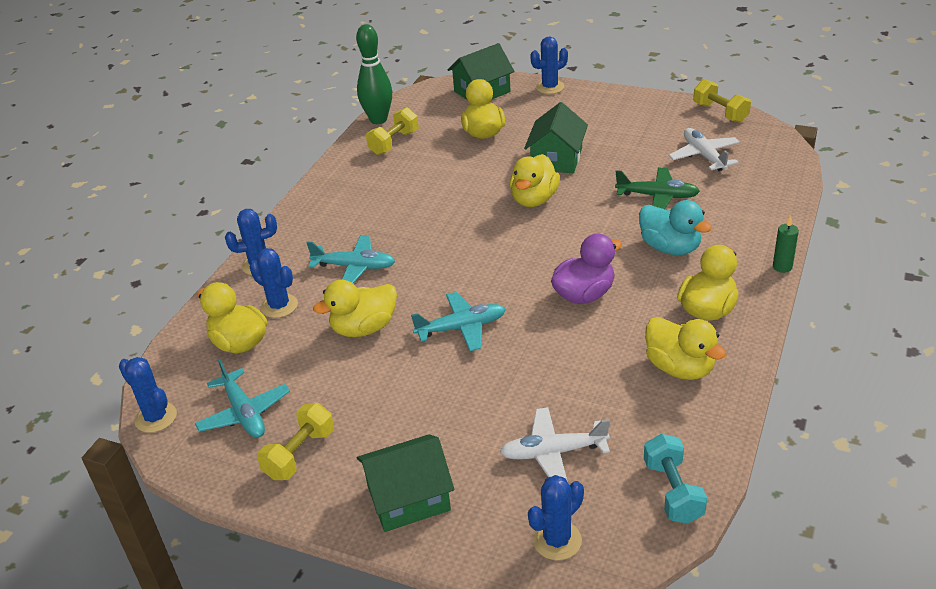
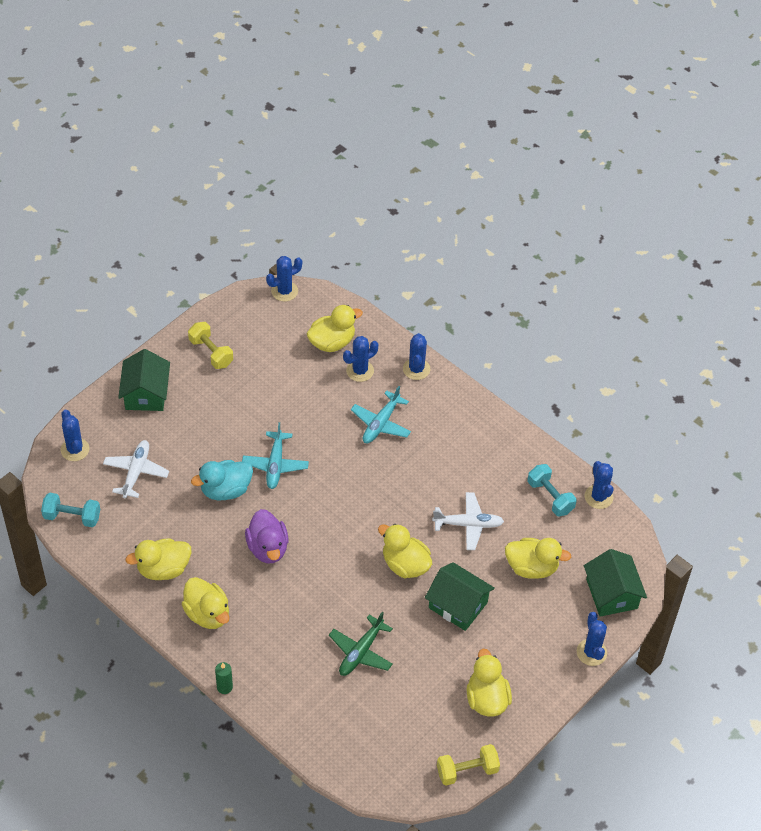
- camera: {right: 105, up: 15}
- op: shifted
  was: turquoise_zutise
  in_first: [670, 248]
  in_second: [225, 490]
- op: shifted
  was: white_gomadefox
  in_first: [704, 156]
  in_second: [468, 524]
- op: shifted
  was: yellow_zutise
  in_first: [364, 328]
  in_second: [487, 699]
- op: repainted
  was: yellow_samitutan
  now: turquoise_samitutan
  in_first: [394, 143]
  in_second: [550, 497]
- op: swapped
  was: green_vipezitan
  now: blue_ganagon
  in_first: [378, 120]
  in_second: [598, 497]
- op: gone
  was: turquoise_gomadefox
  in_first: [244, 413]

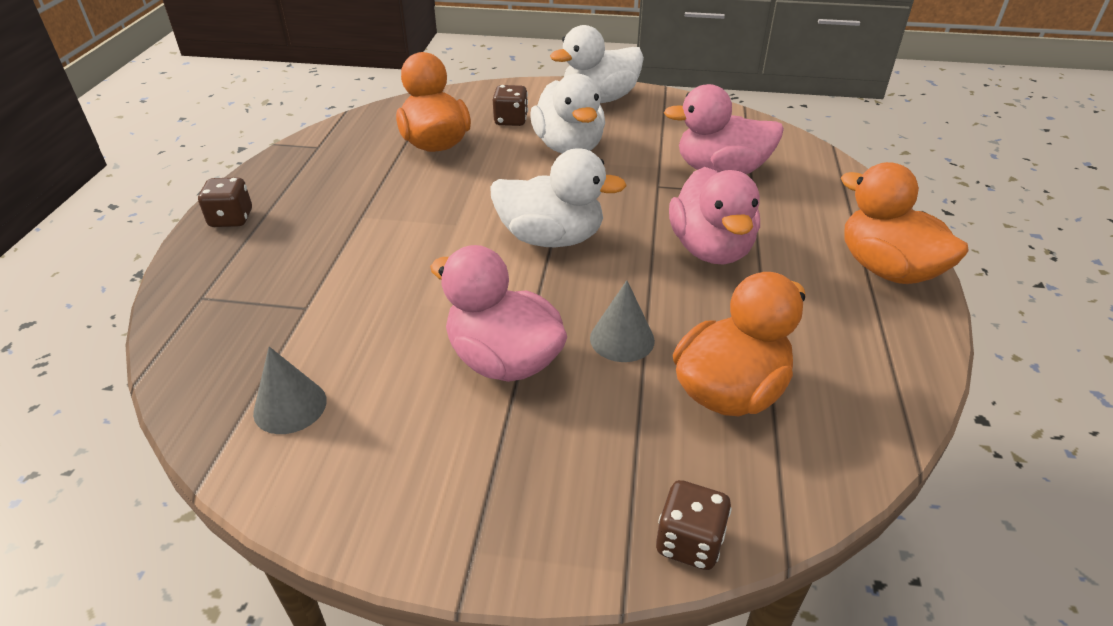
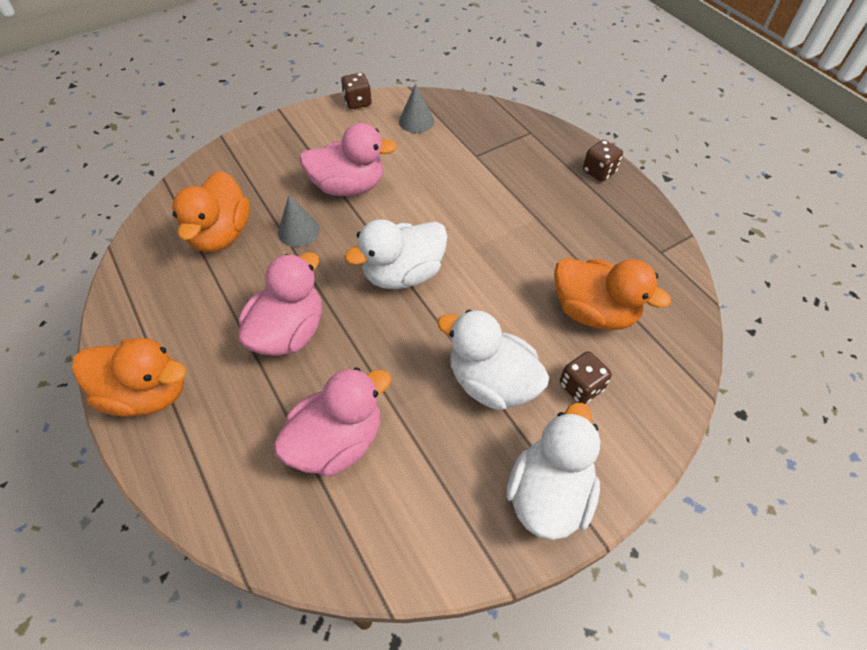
- camera: {right: 140, up: 15}
- op: rotated
  was: pink_zutise
  in_first: [710, 249]
  in_second: [289, 332]
  clockwise: 75
- op: shifted
  was: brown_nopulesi
  in_first: [689, 542]
  in_second: [357, 102]

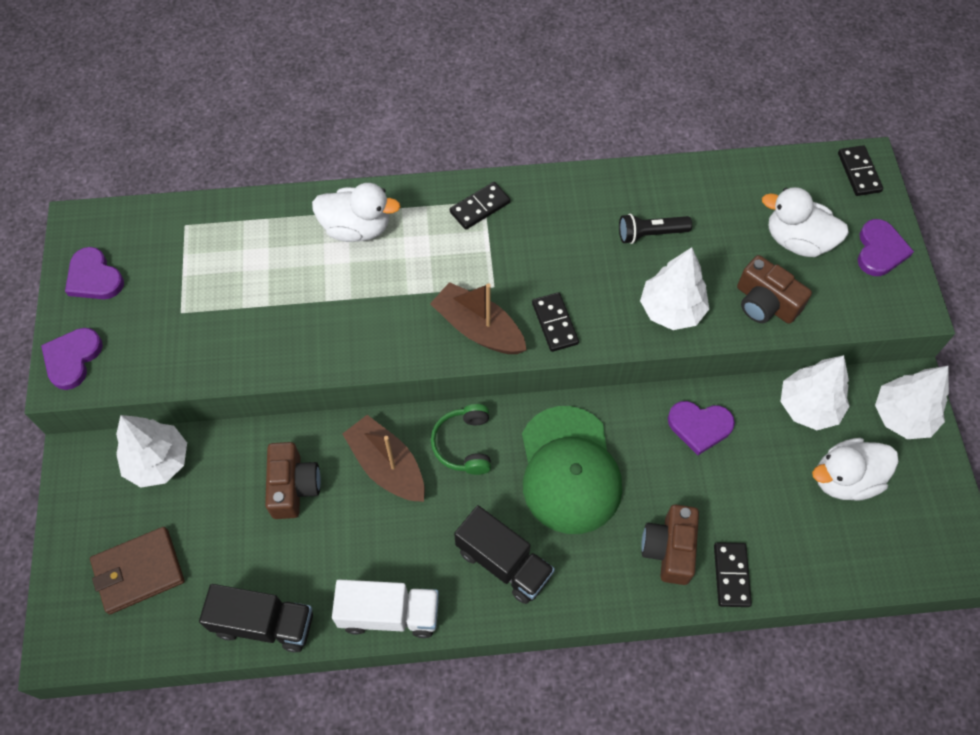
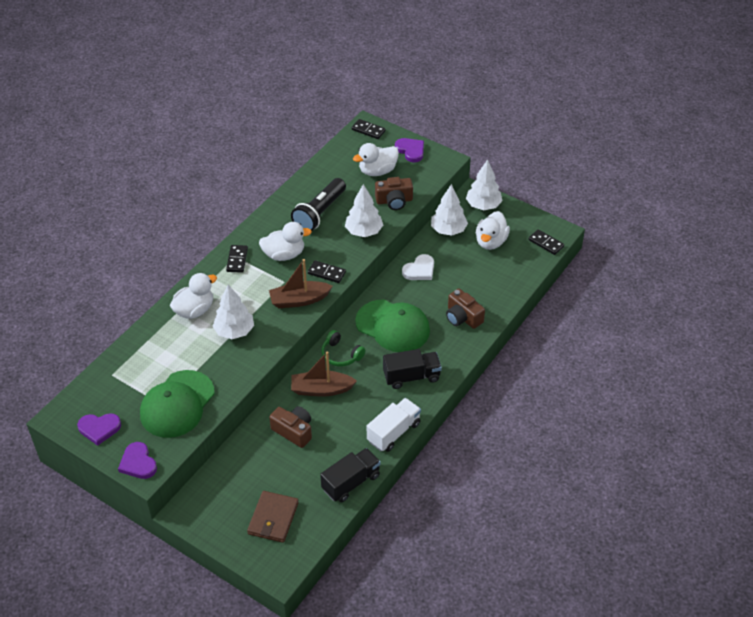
- camera: {right: -50, up: -15}
- op: new
  now: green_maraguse
  in_second: [177, 404]
- op: shifted
  was: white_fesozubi
  in_first: [158, 462]
  in_second: [234, 331]
- op: new
  now: white_zutise
  in_second: [284, 254]
- op: scaled
  was: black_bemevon
  in_first: [650, 234]
  in_second: [320, 213]
  ratio: 1.74
- op: repainted
  was: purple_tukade
  now: white_tukade
  in_first: [699, 426]
  in_second: [419, 270]
- op: shifted
  was: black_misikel
  in_first: [731, 575]
  in_second: [546, 243]

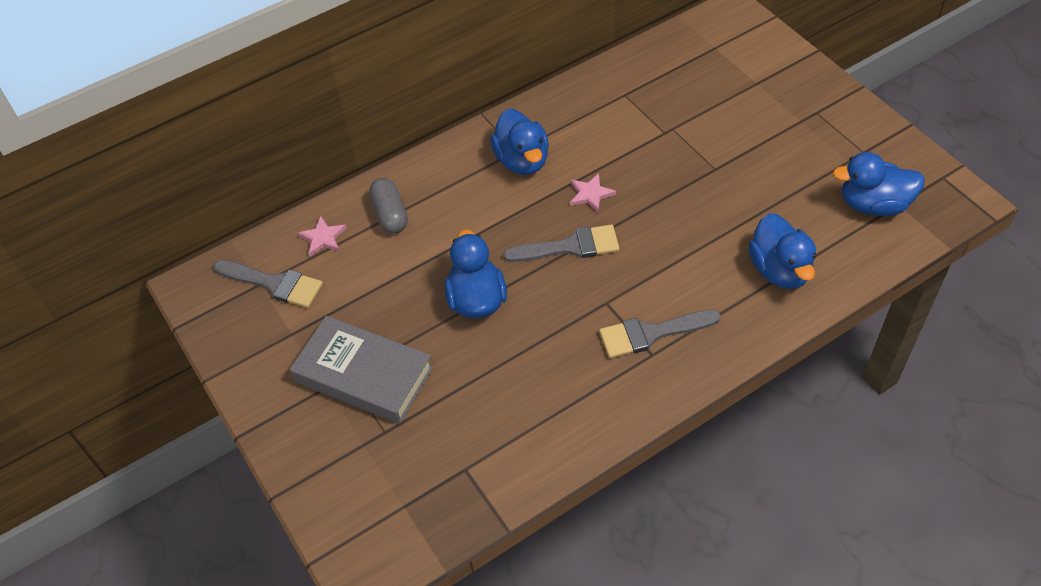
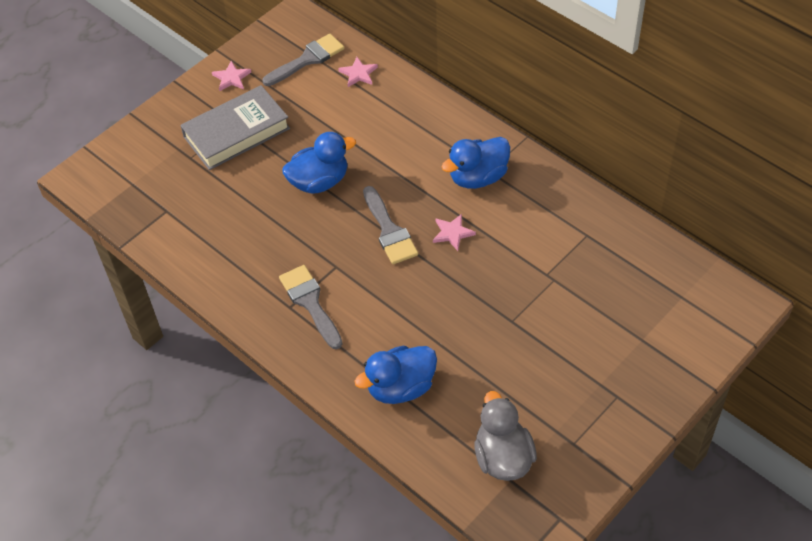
- camera: {right: 75, up: 0}
- op: rotated
  was: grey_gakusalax
  in_first: [364, 374]
  in_second: [236, 133]
  clockwise: 45
- op: new
  now: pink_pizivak
  in_second: [231, 78]
- op: rotated
  was: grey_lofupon
  in_first: [274, 284]
  in_second: [307, 59]
  clockwise: -135
- op: repainted
  was: blue_zutise
  now: grey_zutise
  in_first: [873, 204]
  in_second: [503, 457]
- op: gone
  was: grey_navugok
  in_first: [390, 214]

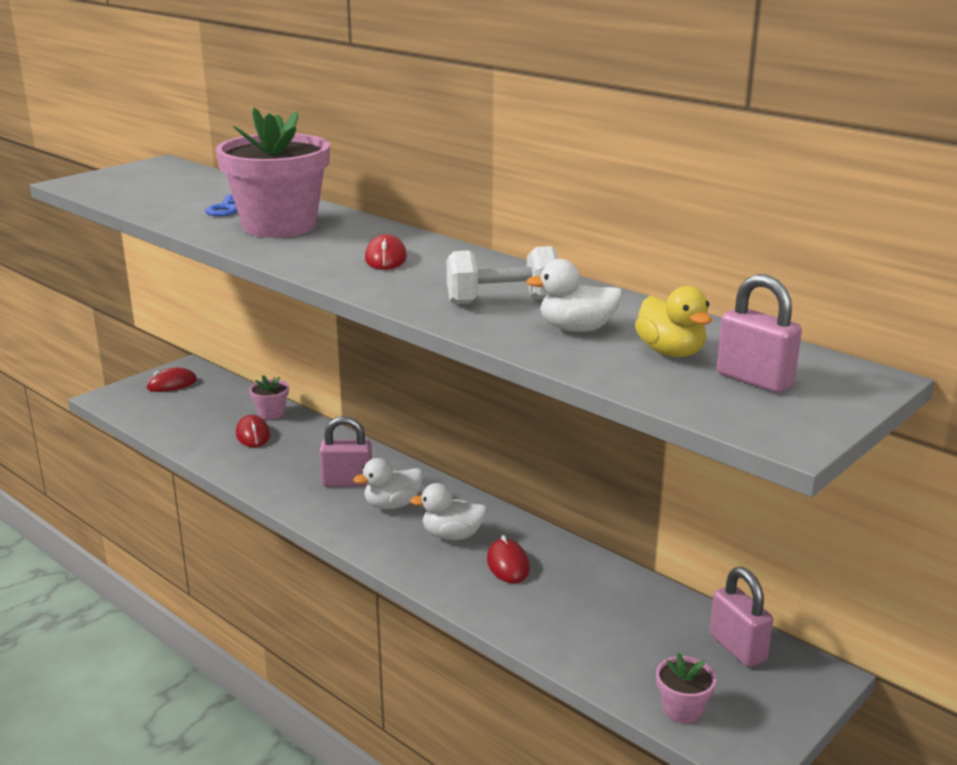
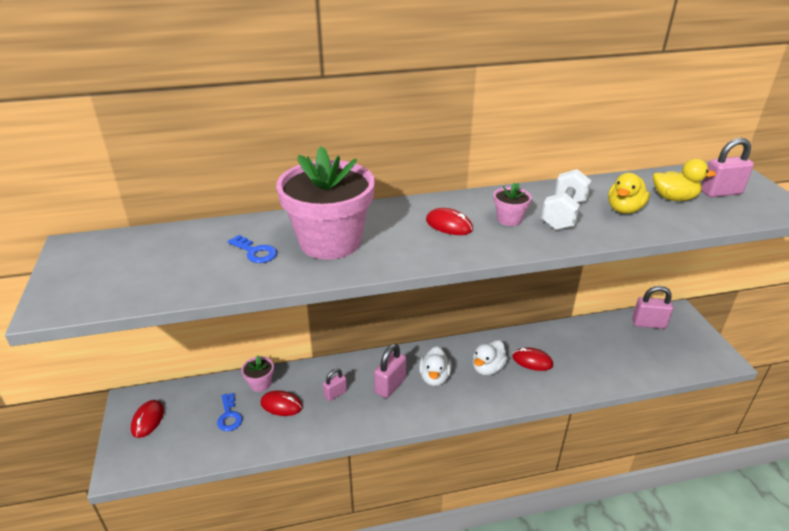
- camera: {right: -55, up: 10}
- op: new
  now: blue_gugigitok
  in_second: [229, 416]
- op: new
  now: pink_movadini
  in_second: [335, 394]
- op: shifted
  was: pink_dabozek
  in_first: [682, 709]
  in_second: [509, 219]
- op: repainted
  was: white_zutise
  now: yellow_zutise
  in_first: [576, 329]
  in_second: [624, 209]

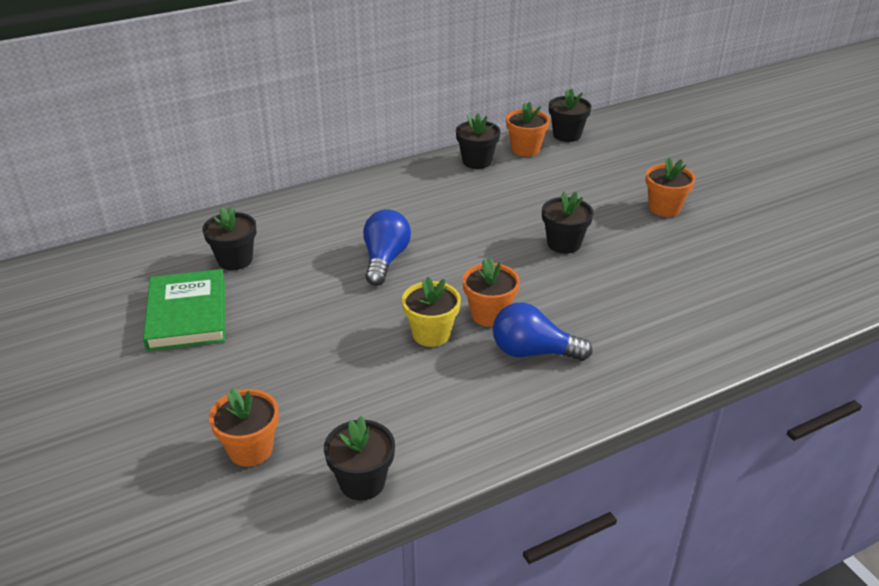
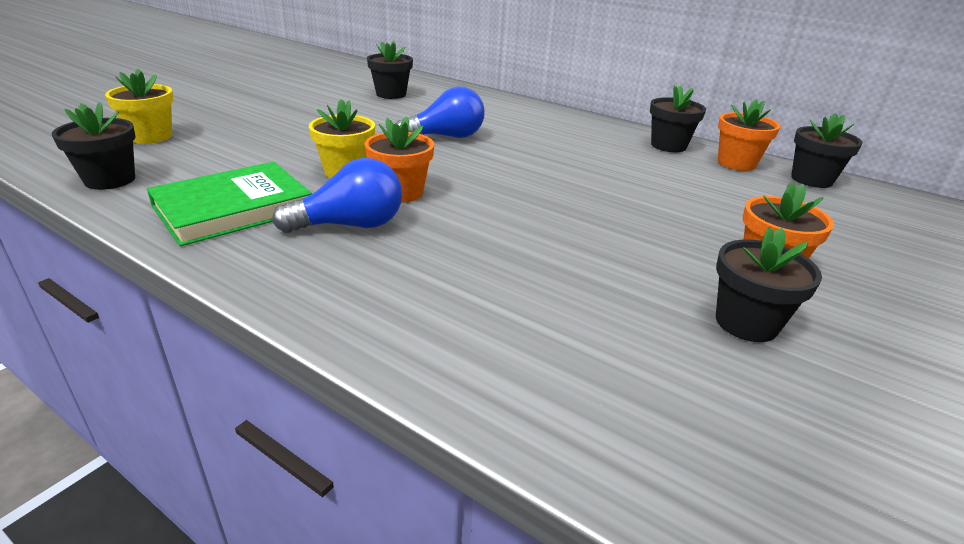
- camera: {right: 60, up: -5}
- op: repainted
  was: orange_dabozek
  now: yellow_dabozek
  in_first: [250, 449]
  in_second: [151, 137]
- op: shifted
  was: green_gakusalax
  in_first: [187, 314]
  in_second: [233, 208]
- op: rotated
  was: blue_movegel
  in_first: [533, 352]
  in_second: [350, 225]
  clockwise: 90
- op: shifted
  was: black_dabozek
  in_first: [564, 244]
  in_second: [746, 323]

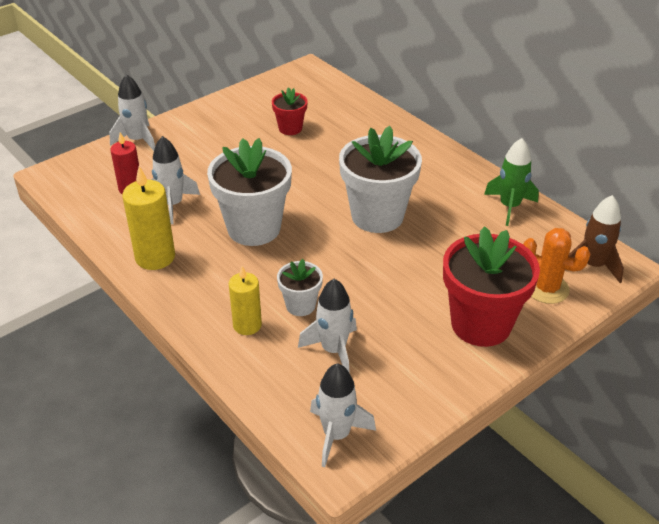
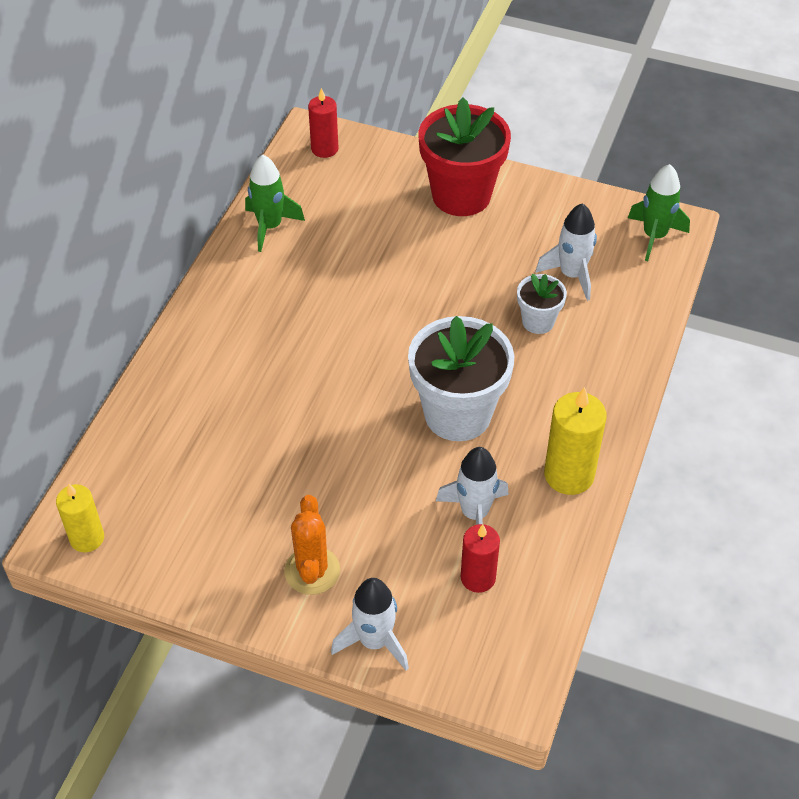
- camera: {right: -120, up: 10}
- op: shifted
  was: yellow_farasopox
  in_first: [247, 325]
  in_second: [87, 538]
- op: shifted
  was: orange_ganagon
  in_first: [546, 289]
  in_second: [312, 571]
- op: swapped
  was: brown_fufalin
  now: red_farasopox
  in_first: [593, 265]
  in_second: [324, 149]
- op: repainted
  was: white_fufalin
  now: green_fufalin
  in_first: [336, 435]
  in_second: [654, 236]
- op: gone
  was: red_dabozek
  in_first: [290, 128]
- op: gone
  was: white_dabozek
  in_first: [377, 216]

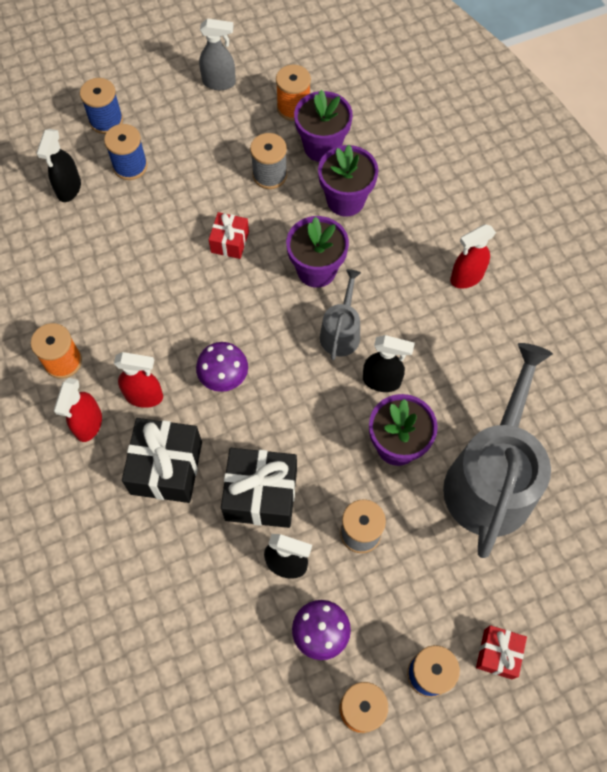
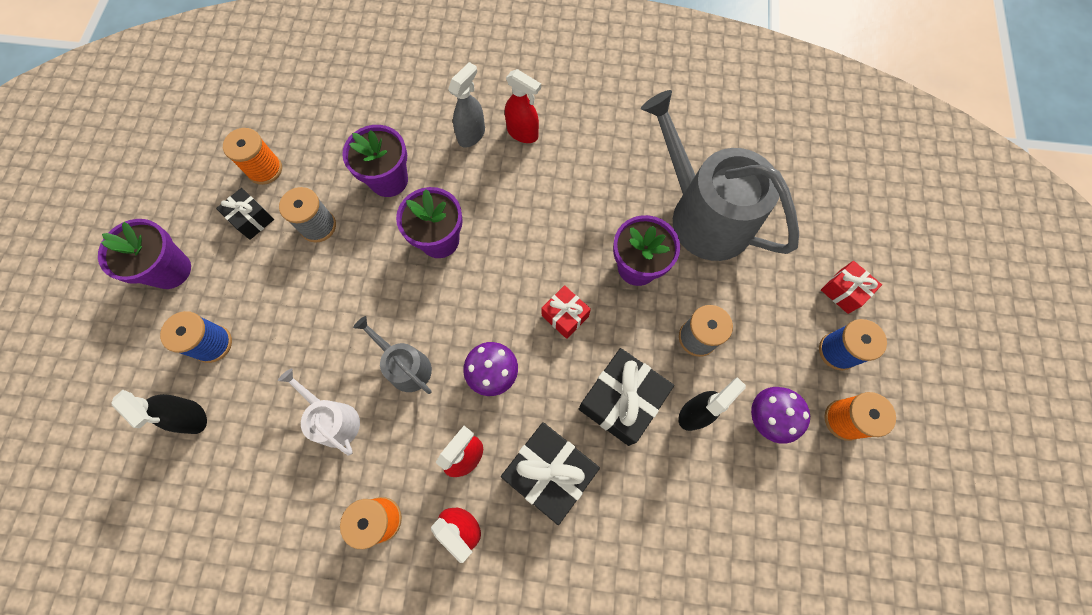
- camera: {right: -60, up: 5}
- op: shifted
  was: purple_dabozek
  in_first: [322, 147]
  in_second: [170, 270]
- op: new
  now: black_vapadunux
  in_second: [252, 219]
- op: new
  now: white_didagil
  in_second: [334, 420]
- op: shifted
  was: grey_didagil
  in_first: [341, 332]
  in_second: [406, 366]
- op: shifted
  was: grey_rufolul
  in_first: [219, 82]
  in_second: [472, 135]
- op: rotated
  was: red_rufolul
  in_first: [466, 277]
  in_second: [523, 133]
  clockwise: -60
- op: shifted
  was: red_vapadunux
  in_first: [230, 242]
  in_second: [565, 316]
- op: gone
  was: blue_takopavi
  in_first: [106, 120]
- op: gone
  was: black_rufolul
  in_first: [382, 381]

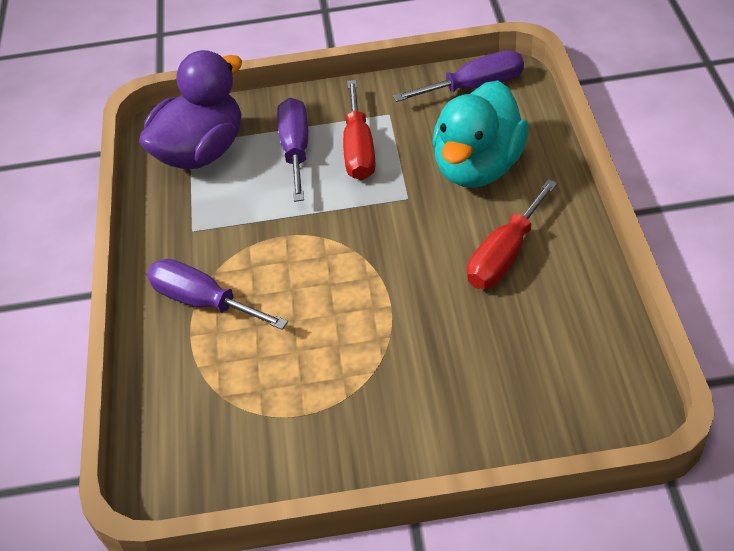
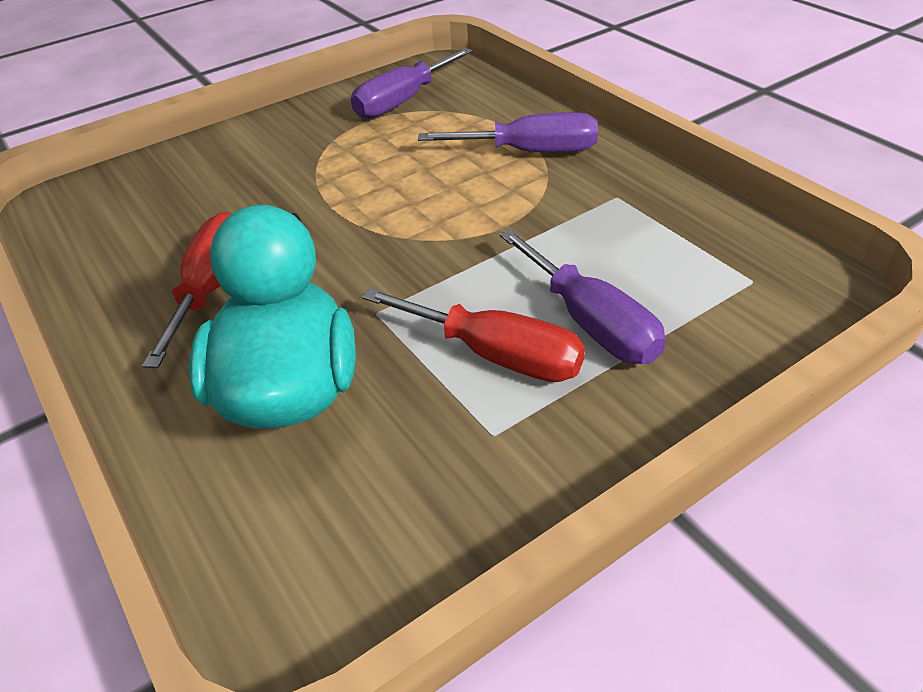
- camera: {right: 150, up: -5}
- op: shifted
  was: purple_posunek
  in_first: [474, 87]
  in_second: [403, 101]
- op: rotated
  was: red_posunek
  in_first: [359, 149]
  in_second: [495, 355]
  clockwise: 150
- op: gone
  was: purple_zutise
  in_first: [201, 152]

